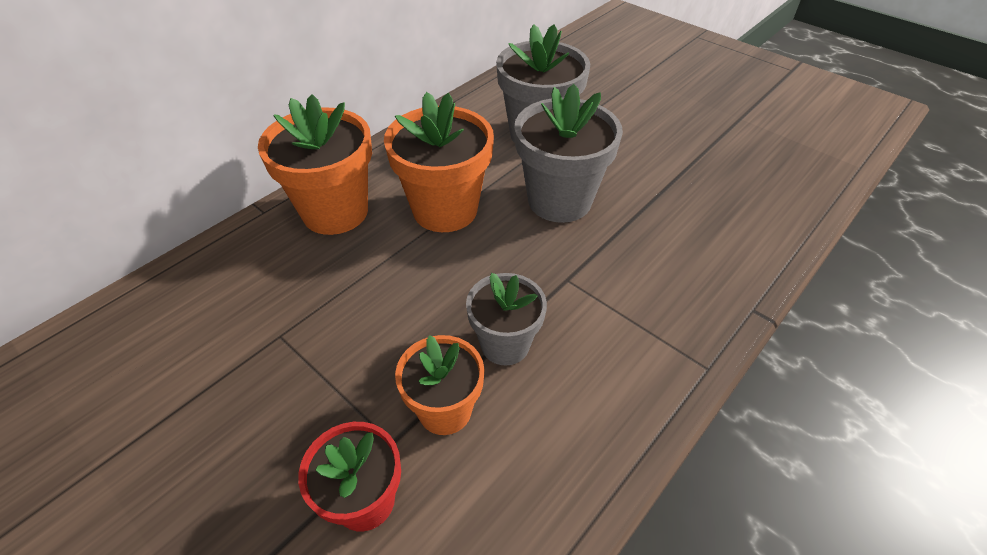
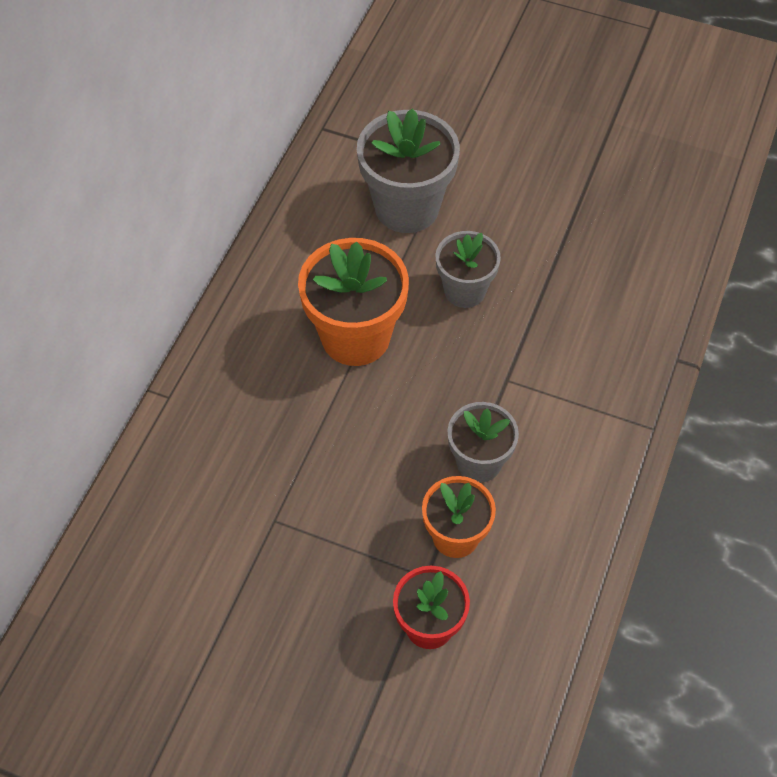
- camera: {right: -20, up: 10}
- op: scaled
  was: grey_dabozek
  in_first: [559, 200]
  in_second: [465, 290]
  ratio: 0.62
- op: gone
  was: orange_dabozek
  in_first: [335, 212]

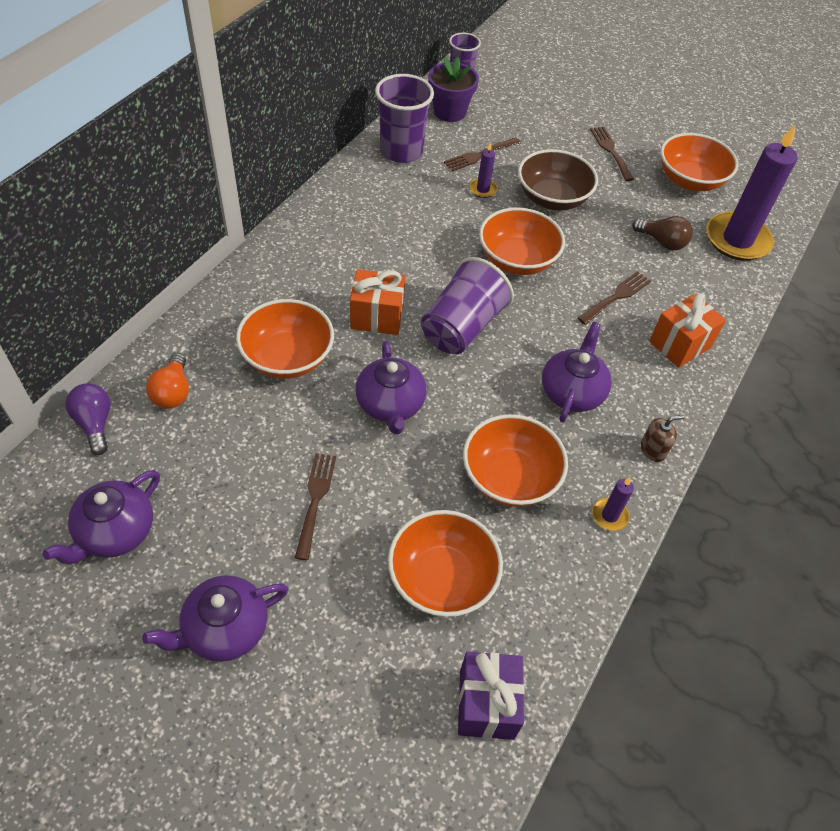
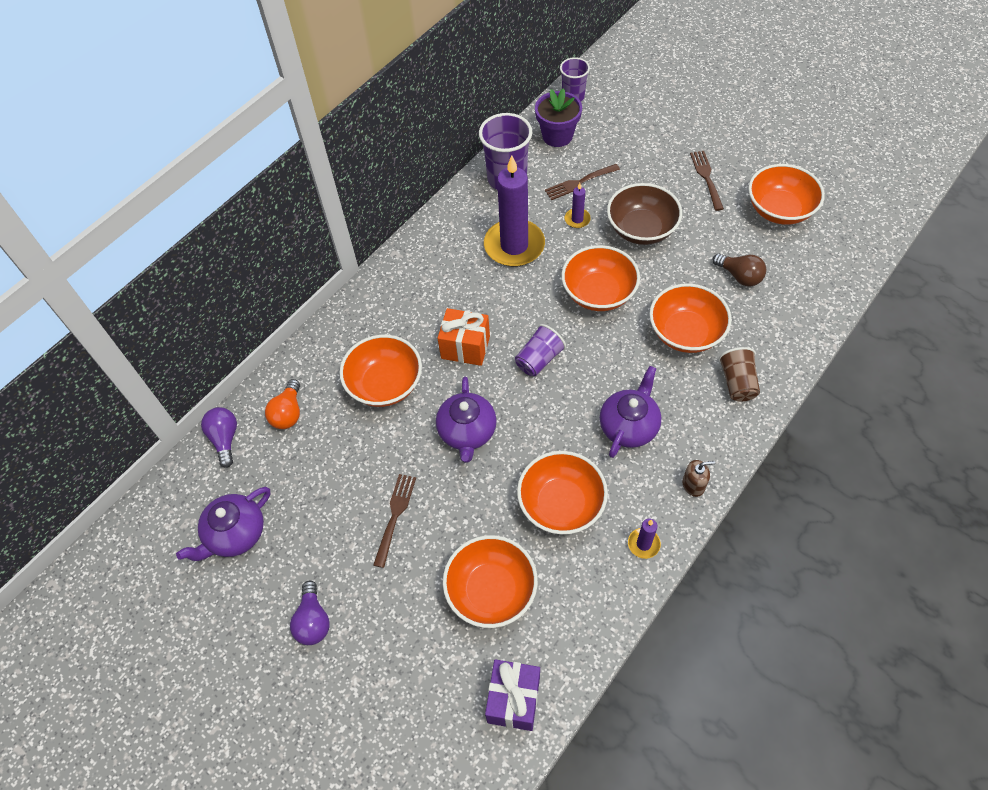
- camera: {right: 15, up: 5}
- op: swapped
  was: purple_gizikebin
  now: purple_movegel
  in_first: [224, 629]
  in_second: [313, 621]
- op: shifted
  was: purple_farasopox
  in_first: [737, 240]
  in_second: [514, 246]
- op: scaled
  was: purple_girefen
  in_first: [462, 327]
  in_second: [539, 359]
  ratio: 0.61
- op: swapped
  was: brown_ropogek
  now: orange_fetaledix
  in_first: [616, 297]
  in_second: [685, 332]
- op: swapped
  was: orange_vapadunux
  now: brown_girefen
  in_first: [679, 344]
  in_second: [737, 382]

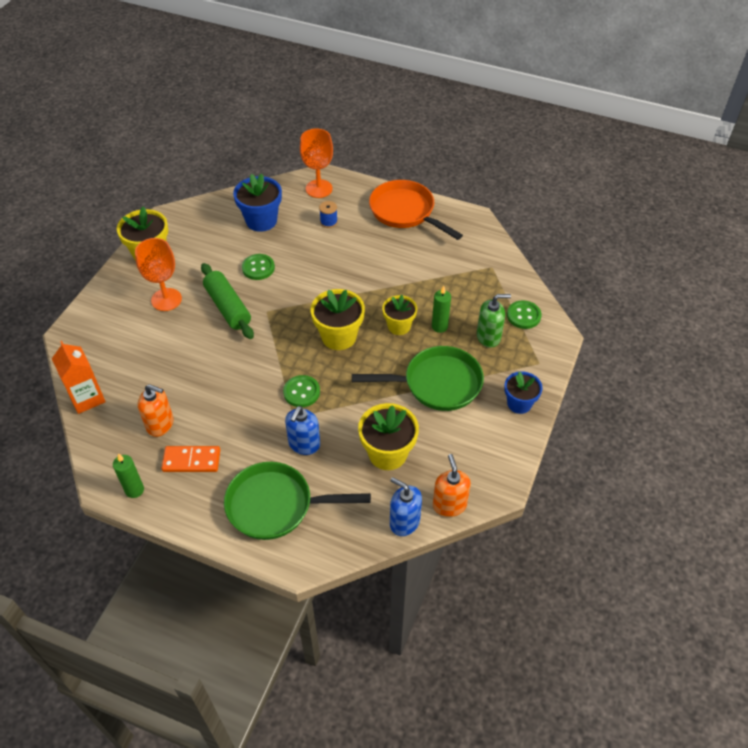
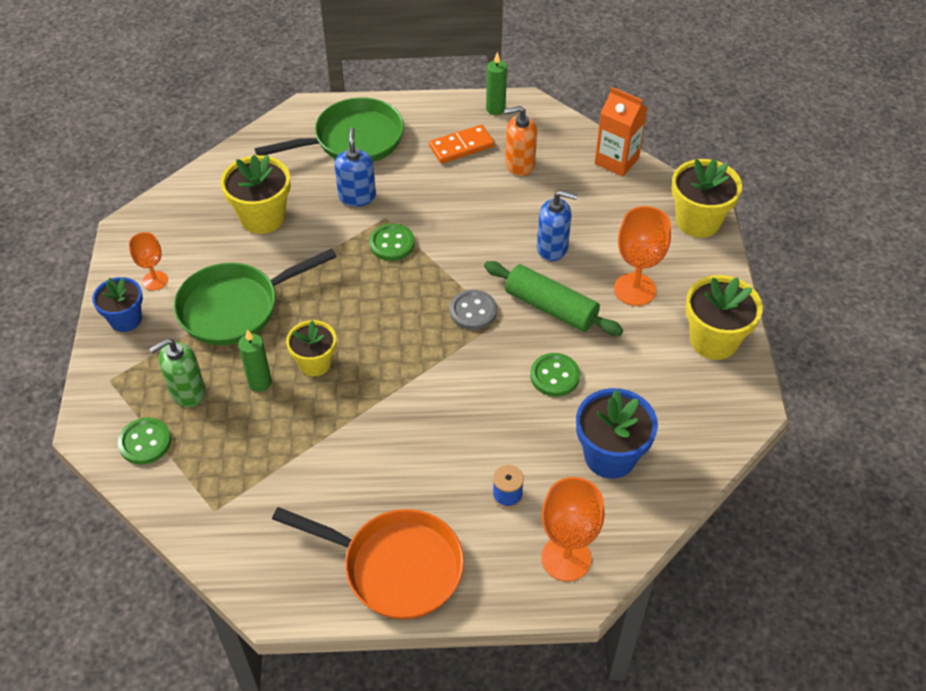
- camera: {right: 155, up: 0}
- op: new
  now: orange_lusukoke
  in_second: [155, 280]
- op: new
  now: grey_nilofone
  in_second: [473, 311]
- op: shifted
  was: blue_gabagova
  in_first: [404, 522]
  in_second: [552, 248]
- op: shifted
  was: yellow_dabozek
  in_first: [339, 336]
  in_second: [698, 221]
- op: gone
  was: orange_gabagova
  in_first: [449, 505]

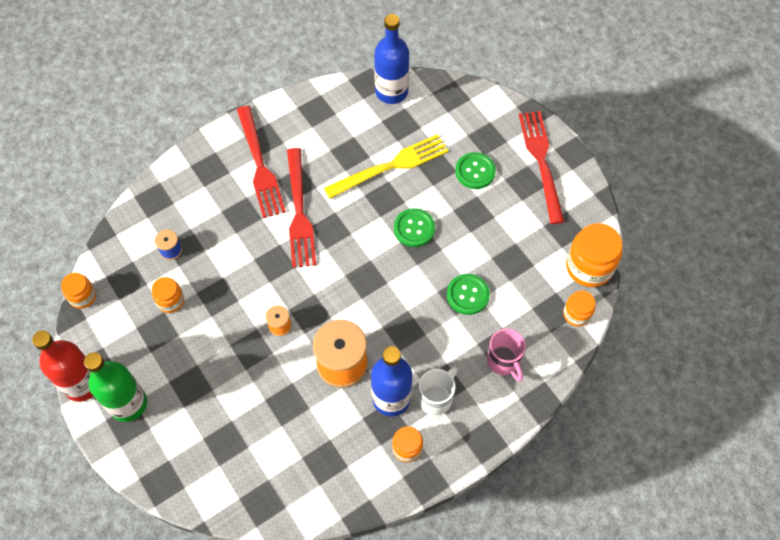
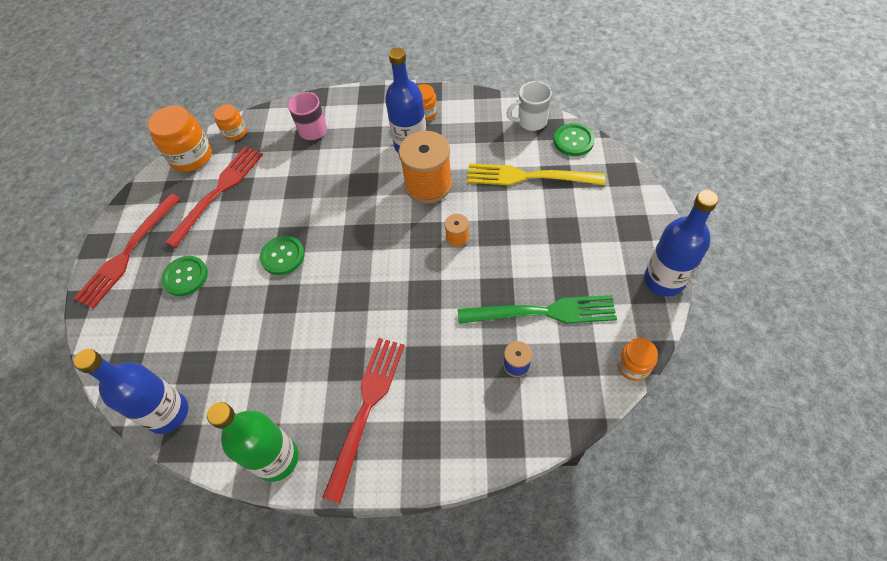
- camera: {right: -140, up: -5}
- op: shifted
  was: red_ropogek
  in_first: [299, 212]
  in_second: [219, 191]
- op: shifted
  was: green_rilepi
  in_first: [128, 404]
  in_second: [276, 458]
- op: swapped
  was: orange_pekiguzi
  now: green_ropogek
  in_first: [170, 301]
  in_second: [543, 312]
- op: shifted
  was: yellow_ropogek
  in_first: [391, 166]
  in_second: [528, 177]
- op: shifted
  was: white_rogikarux
  in_first: [436, 398]
  in_second: [531, 121]
- op: shifted
  was: green_nilofone
  in_first: [468, 295]
  in_second: [573, 141]
- op: repainted
  was: red_rilepi
  now: blue_rilepi
  in_first: [82, 384]
  in_second: [664, 280]

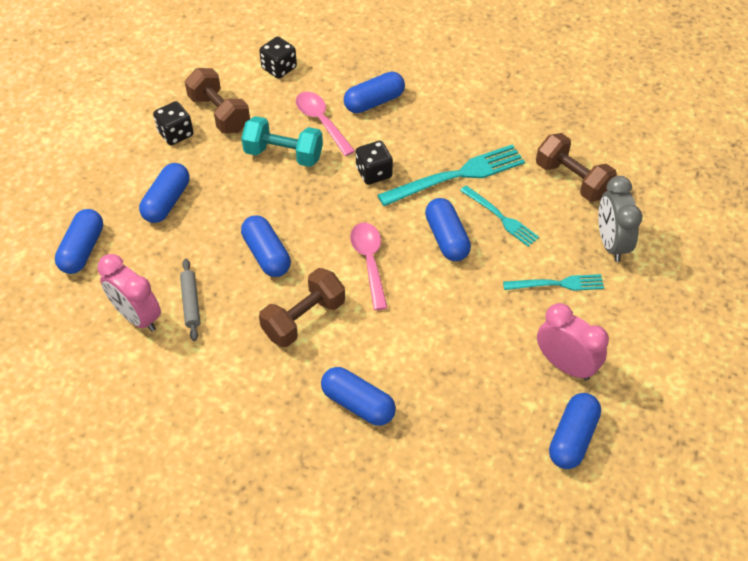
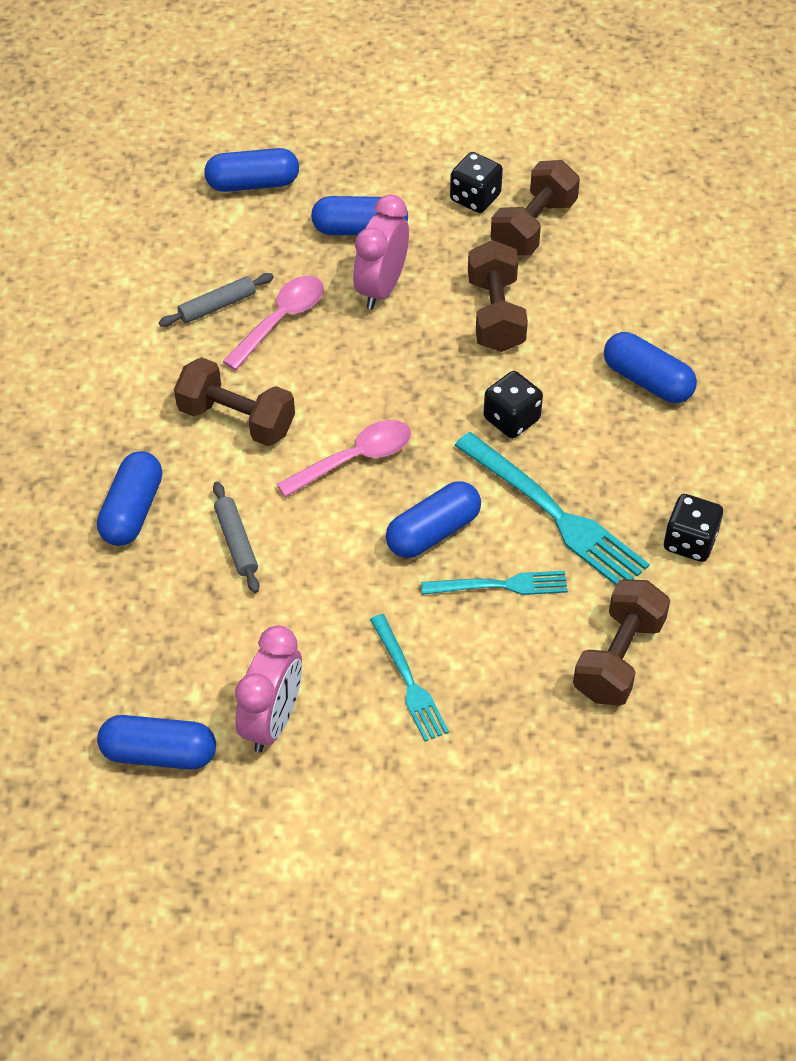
- camera: {right: 70, up: 0}
- op: new
  now: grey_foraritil
  in_second: [236, 542]
- op: shifted
  was: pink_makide
  in_first: [321, 122]
  in_second: [281, 320]
- op: shifted
  was: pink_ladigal
  in_first: [137, 317]
  in_second: [381, 288]
- op: rotated
  was: turquoise_ropogek
  in_first: [500, 217]
  in_second: [500, 585]
  clockwise: -120
- op: repainted
  was: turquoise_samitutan
  now: brown_samitutan
  in_first: [283, 154]
  in_second: [495, 314]
- op: shifted
  was: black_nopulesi
  in_first: [279, 68]
  in_second: [690, 542]
- op: gone
  was: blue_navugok
  in_first: [266, 255]
- op: gone
  was: grey_ladigal
  in_first: [611, 243]

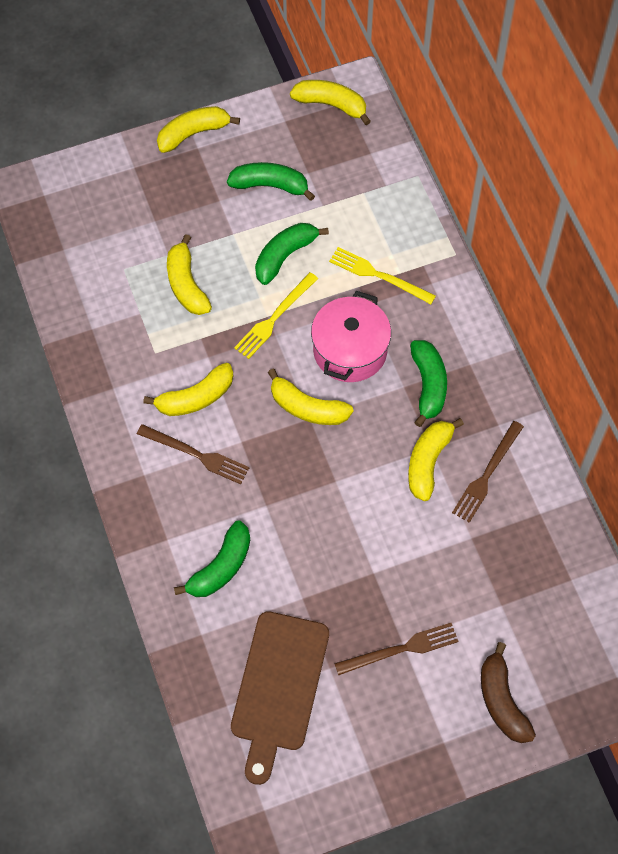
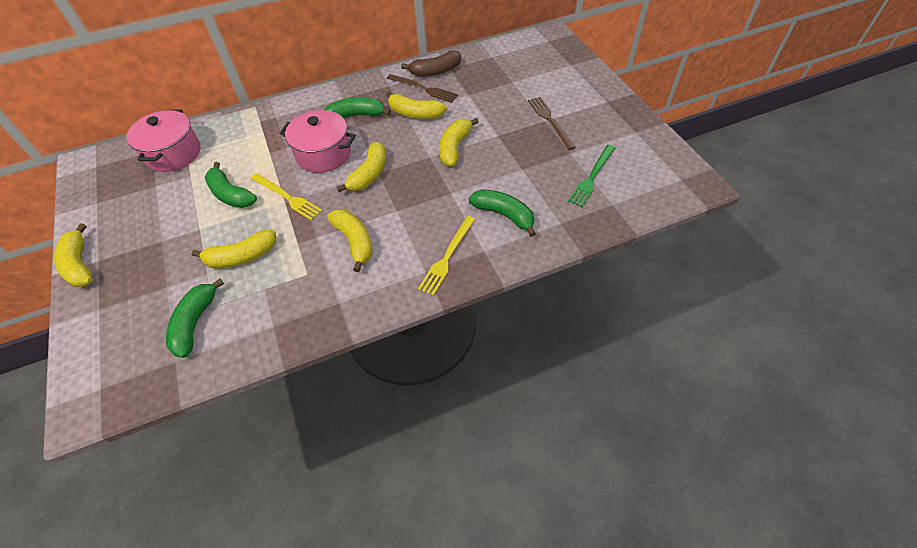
- camera: {right: -90, up: -10}
- op: new
  now: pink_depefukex
  in_second: [173, 154]
- op: shifted
  was: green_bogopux
  in_first: [270, 185]
  in_second: [195, 323]
- op: shifted
  was: brown_bogopux
  in_first: [502, 701]
  in_second: [435, 71]
- op: shifted
  was: yellow_ropogek
  in_first: [378, 275]
  in_second: [447, 257]
- op: shifted
  was: yellow_bogopux
  in_first: [331, 105]
  in_second: [454, 148]
- op: swapped
  was: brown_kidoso
  now: green_ropogek
  in_first: [278, 688]
  in_second: [592, 177]
- op: gone
  was: brown_ropogek
  in_first: [196, 455]

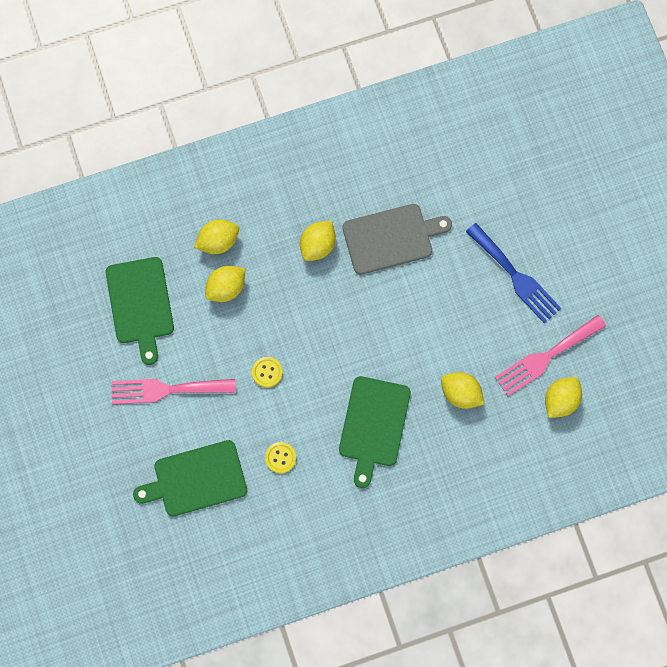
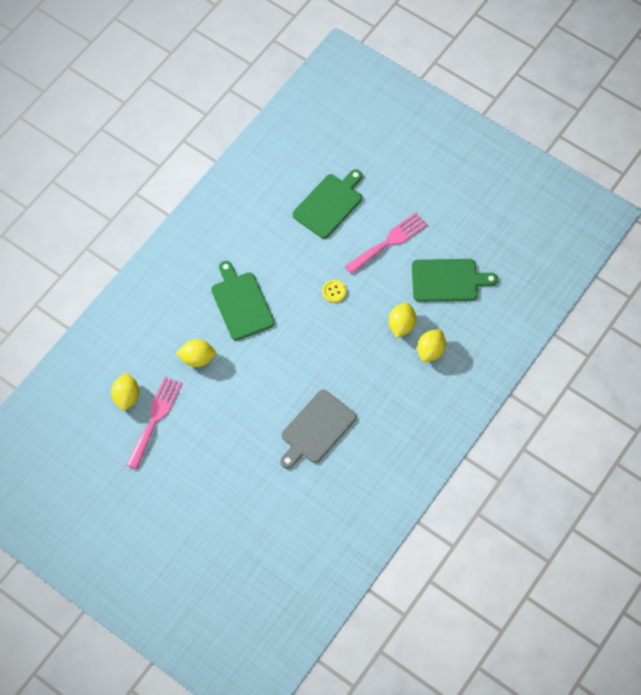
- camera: {right: 145, up: -10}
- op: rotated
  was: green_kidoso
  in_first: [140, 304]
  in_second: [448, 280]
  clockwise: 135
- op: gone
  was: yellow_nilofone
  in_first: [280, 458]
- op: gone
  was: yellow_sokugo
  in_first: [318, 245]
- op: gone
  was: blue_ropogek
  in_first: [515, 276]

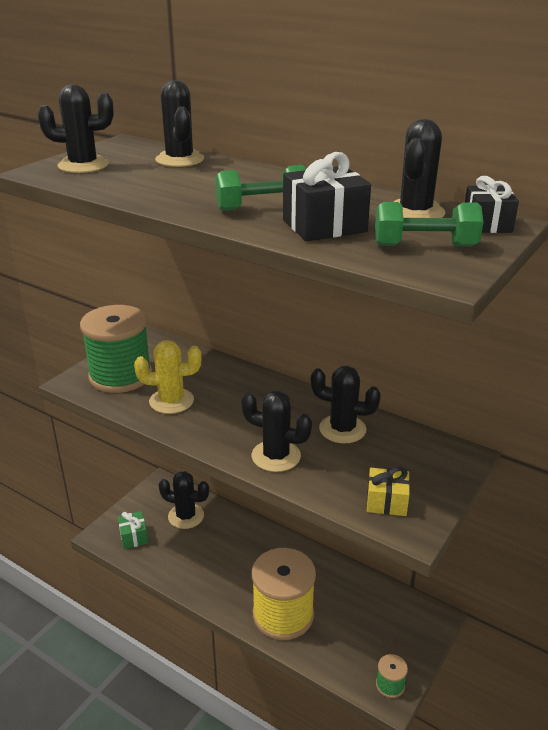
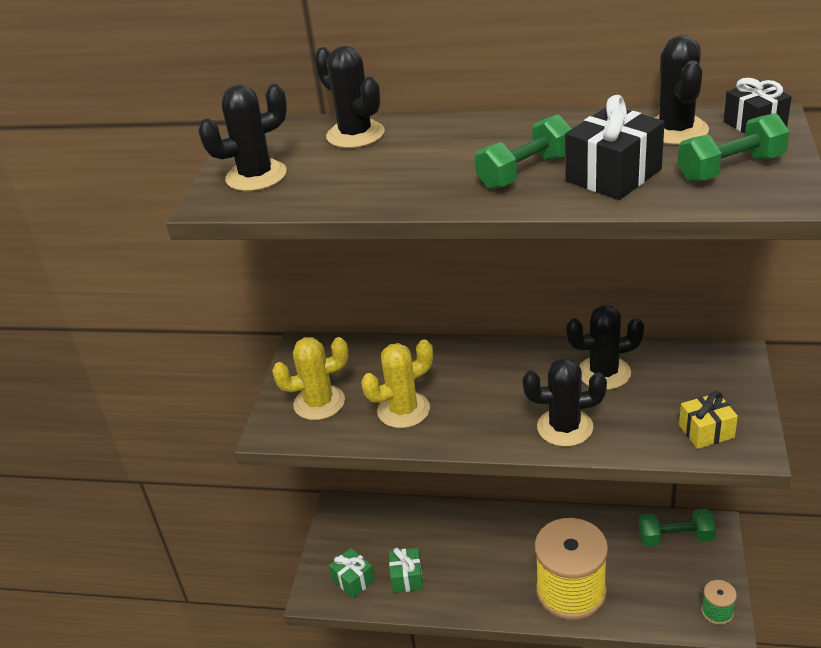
- camera: {right: -20, up: 5}
- op: swapped
  was: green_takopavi
  now: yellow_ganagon
  in_first: [120, 376]
  in_second: [319, 403]
- op: new
  now: green_vapadunux
  in_second: [407, 577]
- op: new
  now: green_samitutan
  in_second: [675, 538]
- op: gone
  was: black_ganagon
  in_first: [186, 516]

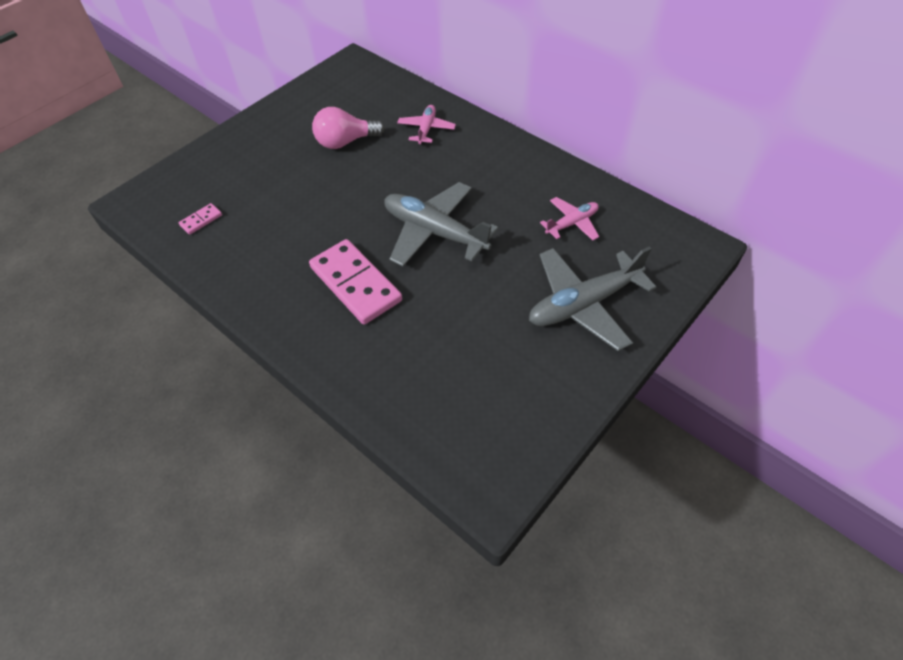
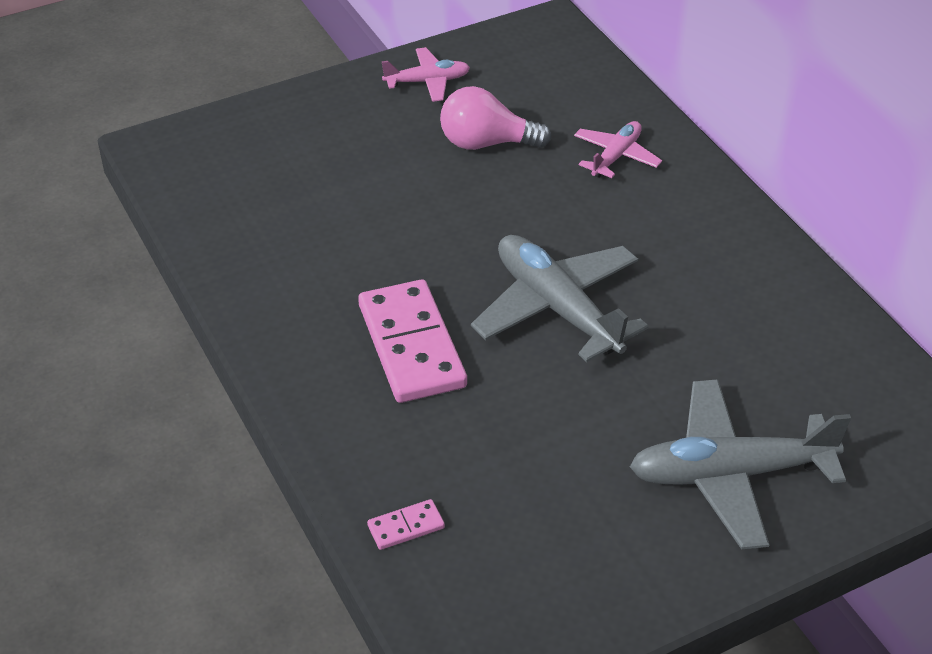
- camera: {right: 20, up: -10}
- op: shifted
  was: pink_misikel
  in_first: [201, 220]
  in_second: [406, 527]
- op: shifted
  was: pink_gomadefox
  in_first: [572, 223]
  in_second: [427, 82]

